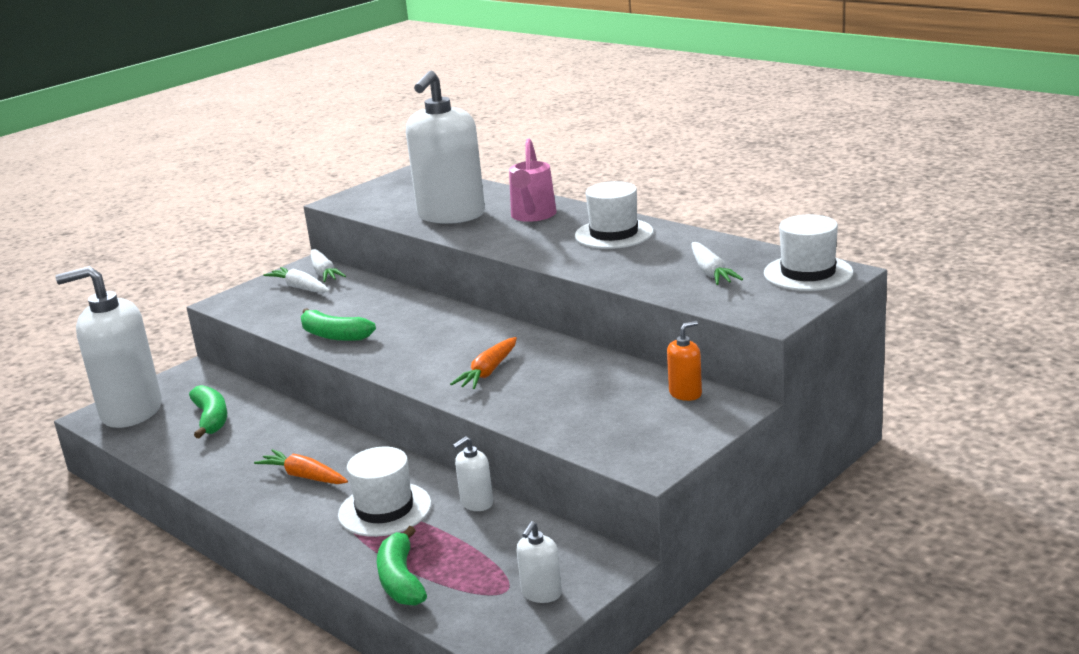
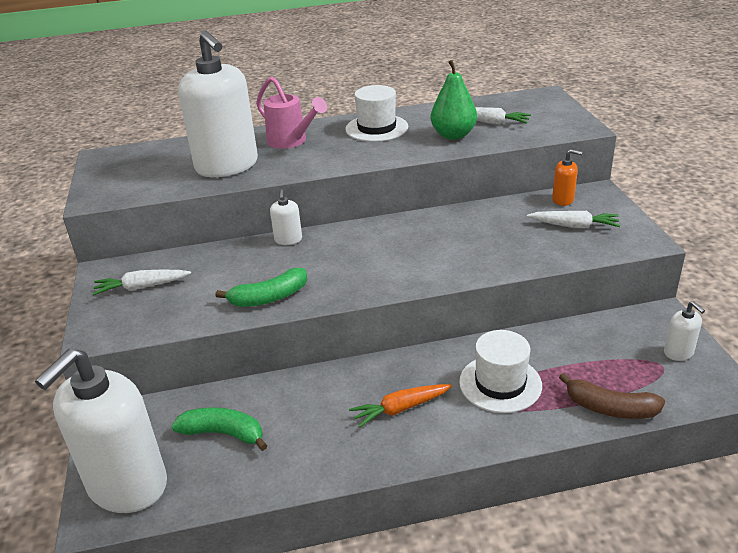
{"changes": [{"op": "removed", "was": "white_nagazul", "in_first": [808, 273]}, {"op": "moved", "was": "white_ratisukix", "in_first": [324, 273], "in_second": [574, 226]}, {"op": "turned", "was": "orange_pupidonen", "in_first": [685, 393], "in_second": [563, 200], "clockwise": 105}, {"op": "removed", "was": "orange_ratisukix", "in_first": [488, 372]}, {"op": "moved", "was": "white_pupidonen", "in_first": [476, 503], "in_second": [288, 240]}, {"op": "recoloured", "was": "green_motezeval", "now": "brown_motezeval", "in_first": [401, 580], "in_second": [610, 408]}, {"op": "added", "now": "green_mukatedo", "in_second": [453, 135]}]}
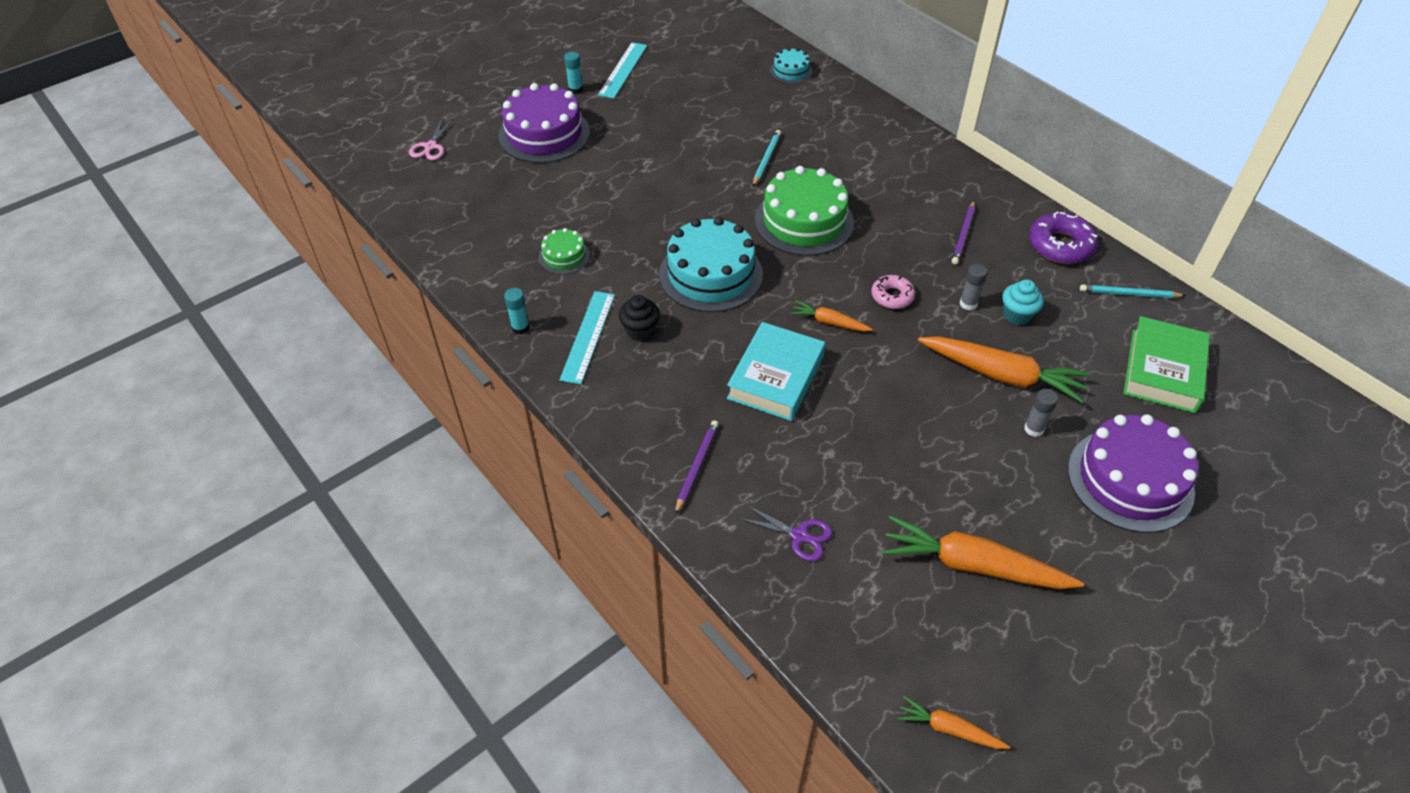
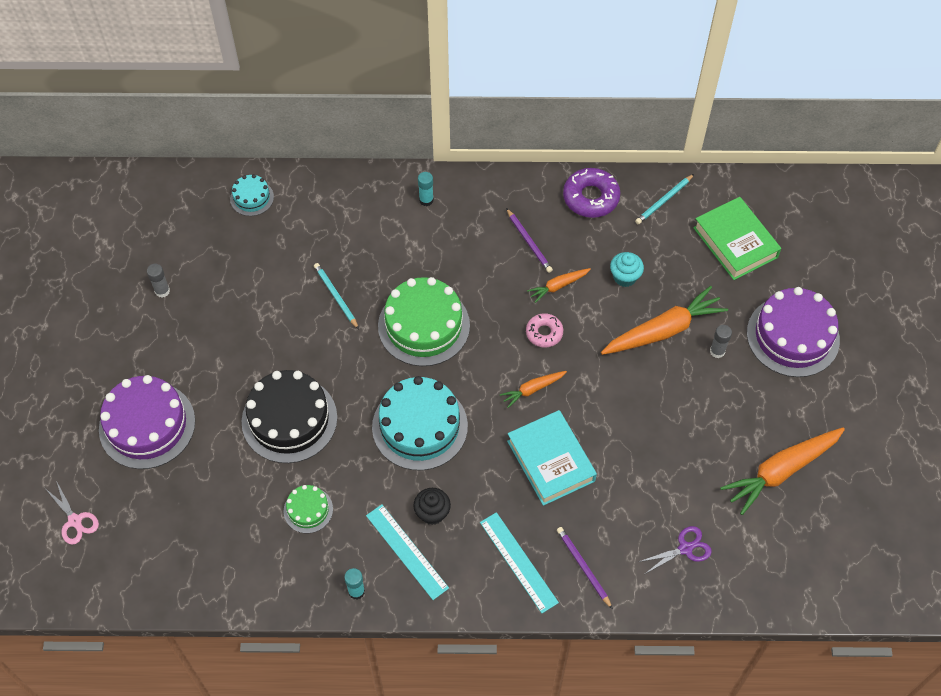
{"changes": [{"op": "moved", "was": "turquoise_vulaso", "in_first": [623, 70], "in_second": [518, 562]}, {"op": "moved", "was": "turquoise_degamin", "in_first": [575, 89], "in_second": [426, 200]}, {"op": "moved", "was": "grey_degamin", "in_first": [968, 304], "in_second": [162, 291]}, {"op": "moved", "was": "orange_ratisukix", "in_first": [949, 729], "in_second": [558, 286]}, {"op": "added", "now": "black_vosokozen", "in_second": [289, 419]}]}
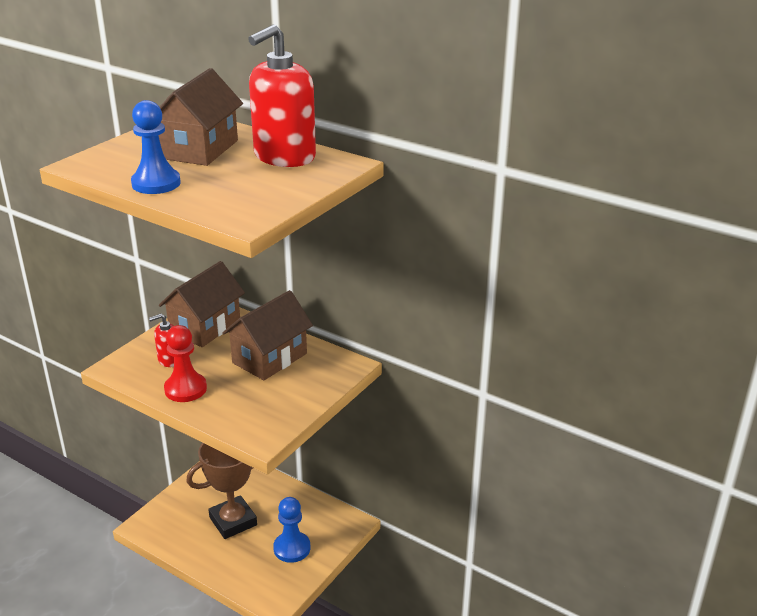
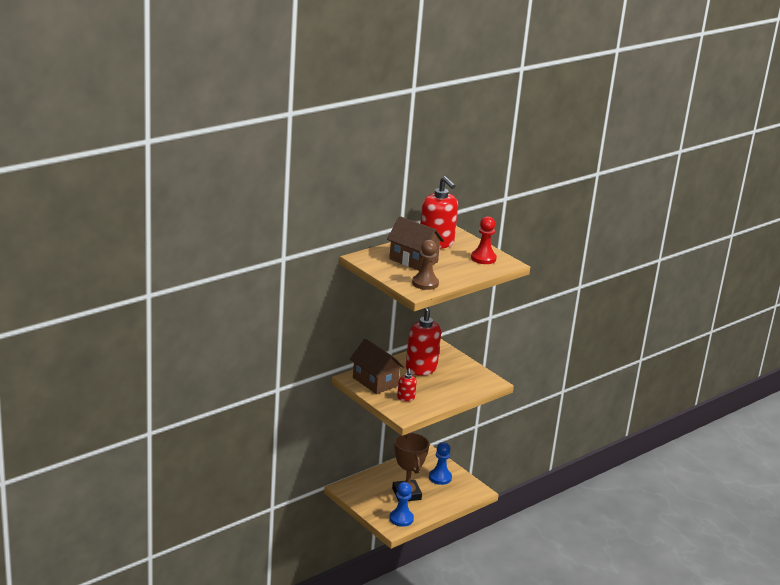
{"changes": [{"op": "moved", "was": "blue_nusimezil", "in_first": [156, 183], "in_second": [401, 519]}, {"op": "replaced", "was": "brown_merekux", "now": "red_pupidonen", "in_first": [270, 358], "in_second": [421, 368]}, {"op": "moved", "was": "red_nusimezil", "in_first": [185, 389], "in_second": [483, 258]}, {"op": "added", "now": "brown_nusimezil", "in_second": [425, 283]}]}
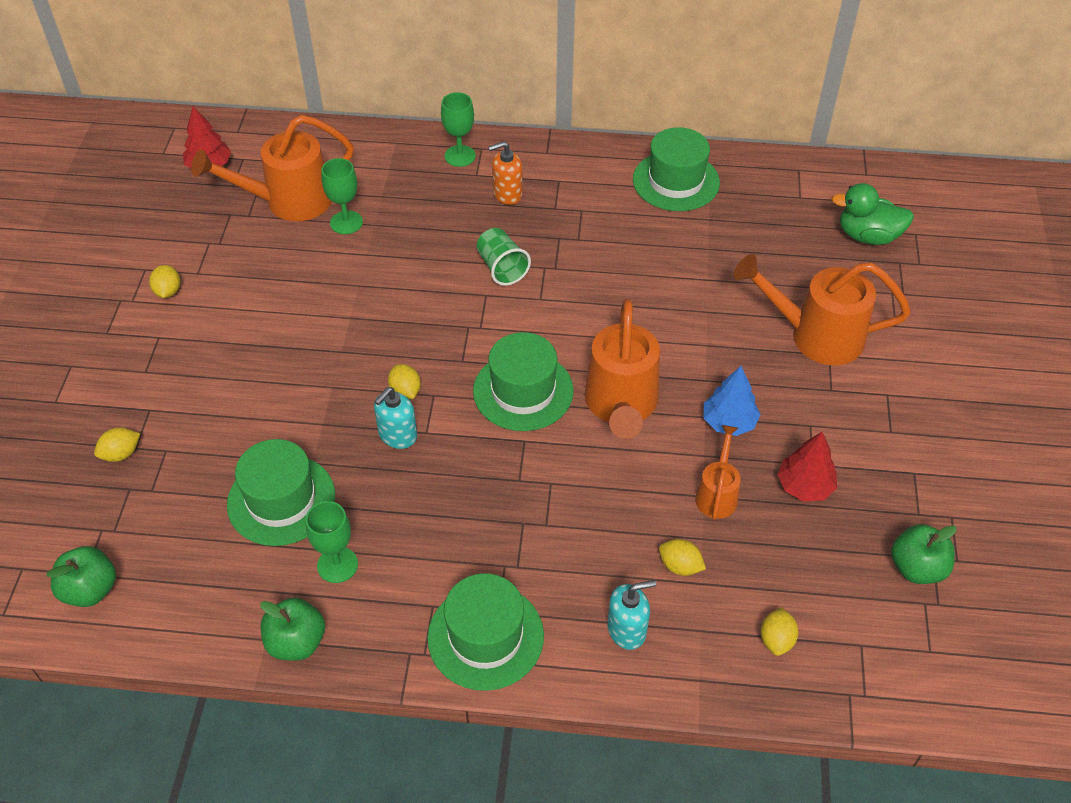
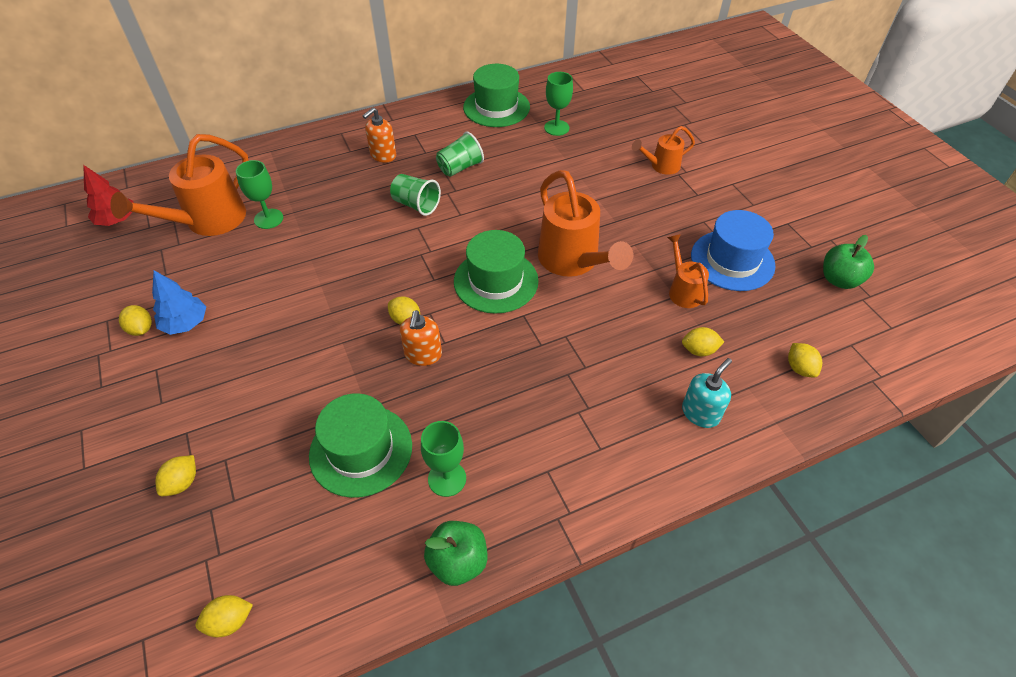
{"changes": [{"op": "moved", "was": "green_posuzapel", "in_first": [460, 156], "in_second": [556, 128]}, {"op": "removed", "was": "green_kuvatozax", "in_first": [868, 236]}, {"op": "resized", "was": "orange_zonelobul", "in_first": [816, 336], "in_second": [661, 166], "ratio": 0.54}, {"op": "moved", "was": "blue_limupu", "in_first": [729, 422], "in_second": [185, 323]}, {"op": "recoloured", "was": "turquoise_pupidonen", "now": "orange_pupidonen", "in_first": [397, 435], "in_second": [423, 355]}, {"op": "replaced", "was": "red_limupu", "now": "blue_nagazul", "in_first": [804, 486], "in_second": [732, 260]}, {"op": "replaced", "was": "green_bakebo", "now": "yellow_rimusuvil", "in_first": [90, 590], "in_second": [230, 621]}, {"op": "removed", "was": "green_nagazul", "in_first": [485, 636]}, {"op": "added", "now": "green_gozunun", "in_second": [460, 167]}]}
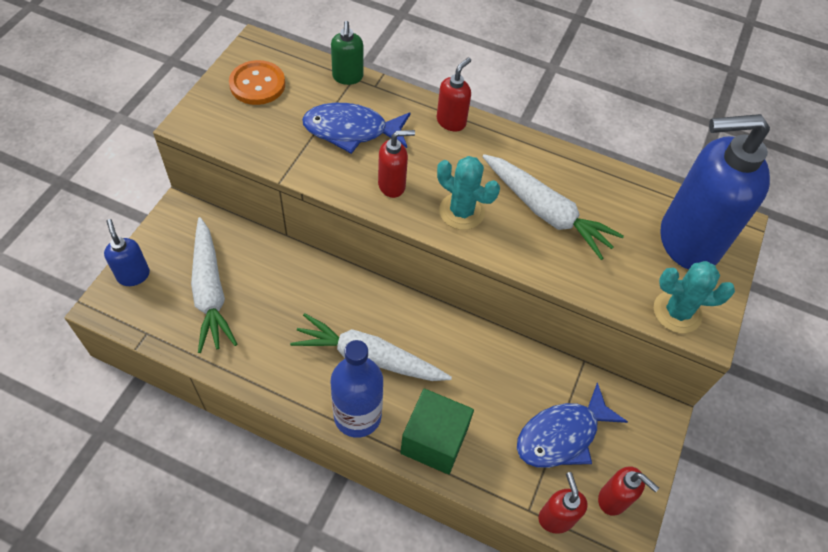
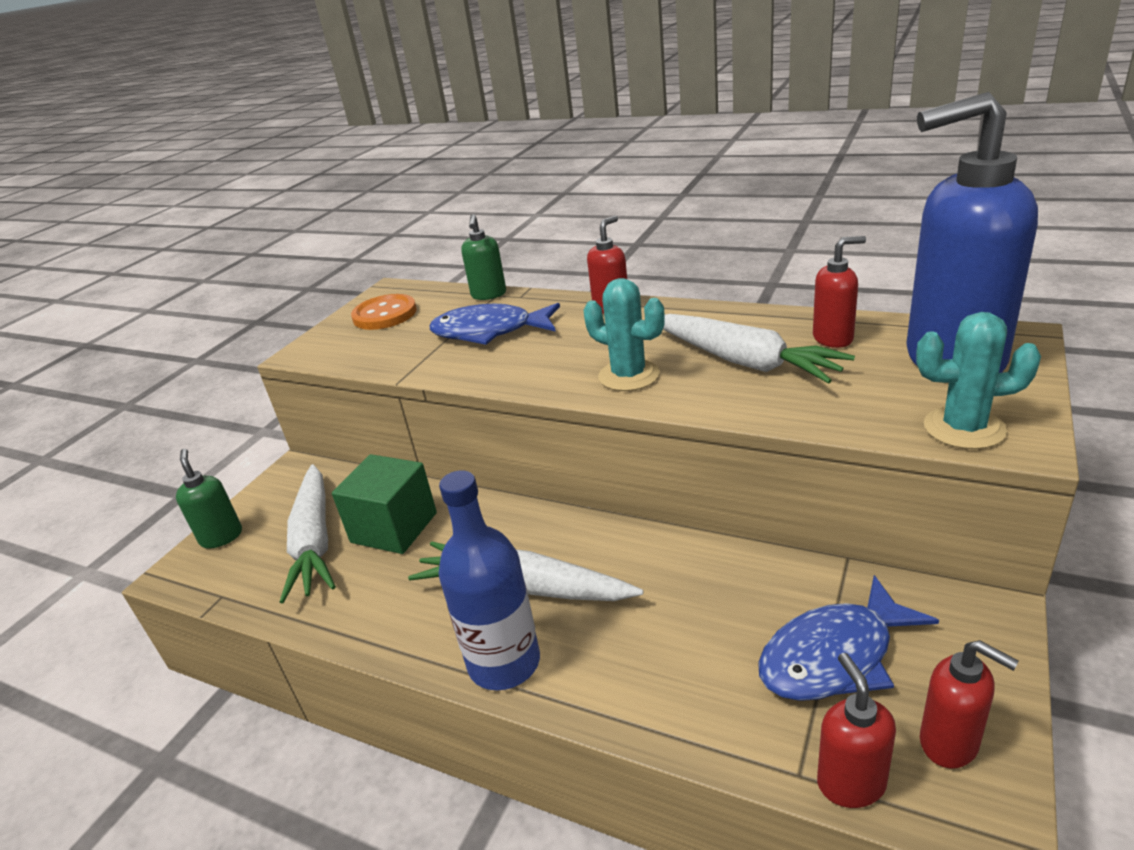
{"changes": [{"op": "moved", "was": "red_pupidonen", "in_first": [392, 185], "in_second": [833, 338]}, {"op": "recoloured", "was": "blue_pupidonen", "now": "green_pupidonen", "in_first": [133, 275], "in_second": [221, 537]}, {"op": "moved", "was": "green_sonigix", "in_first": [434, 441], "in_second": [394, 527]}]}
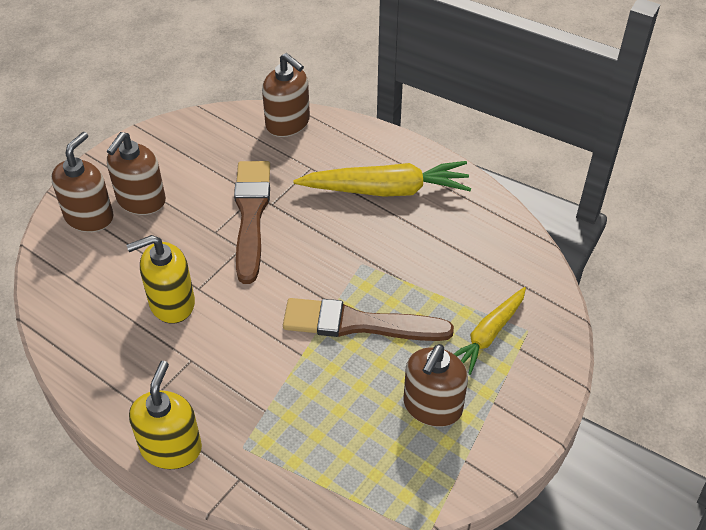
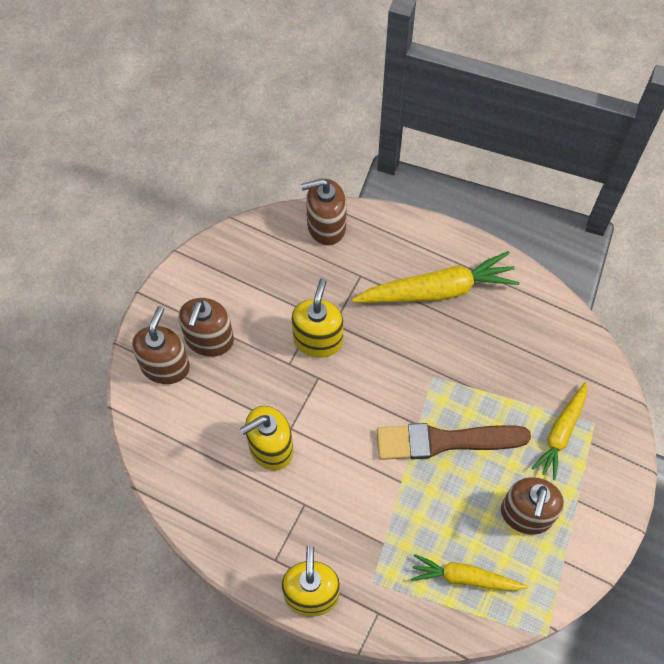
{"changes": [{"op": "turned", "was": "brown_pupidonen", "in_first": [288, 123], "in_second": [326, 226], "clockwise": 135}, {"op": "replaced", "was": "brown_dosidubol", "now": "yellow_pupidonen", "in_first": [251, 215], "in_second": [318, 339]}, {"op": "added", "now": "yellow_ratisukix", "in_second": [465, 577]}]}
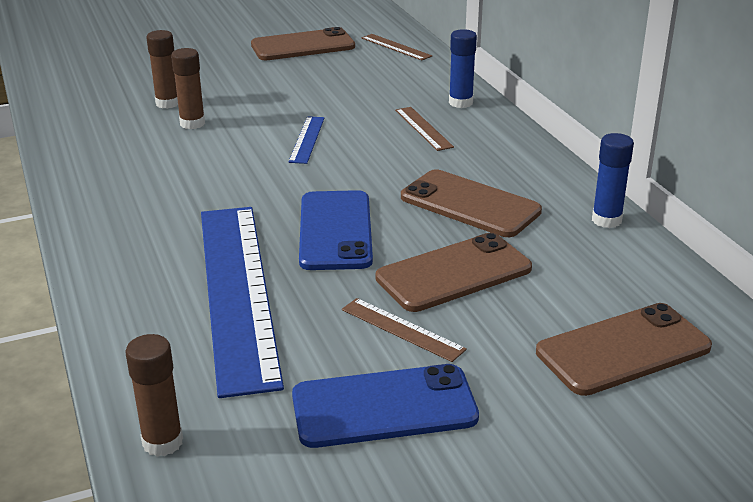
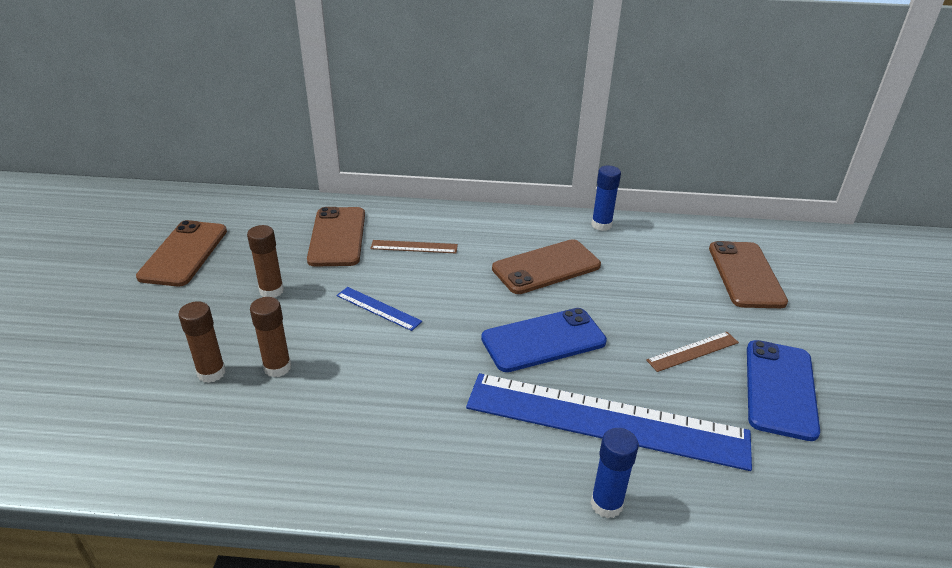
{"changes": [{"op": "moved", "was": "blue_degamin", "in_first": [460, 103], "in_second": [606, 504]}, {"op": "removed", "was": "brown_vulaso", "in_first": [396, 47]}, {"op": "turned", "was": "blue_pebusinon", "in_first": [335, 231], "in_second": [543, 340], "clockwise": -45}, {"op": "moved", "was": "brown_pebusinon", "in_first": [454, 273], "in_second": [337, 237]}, {"op": "moved", "was": "brown_degamin", "in_first": [162, 442], "in_second": [271, 291]}]}
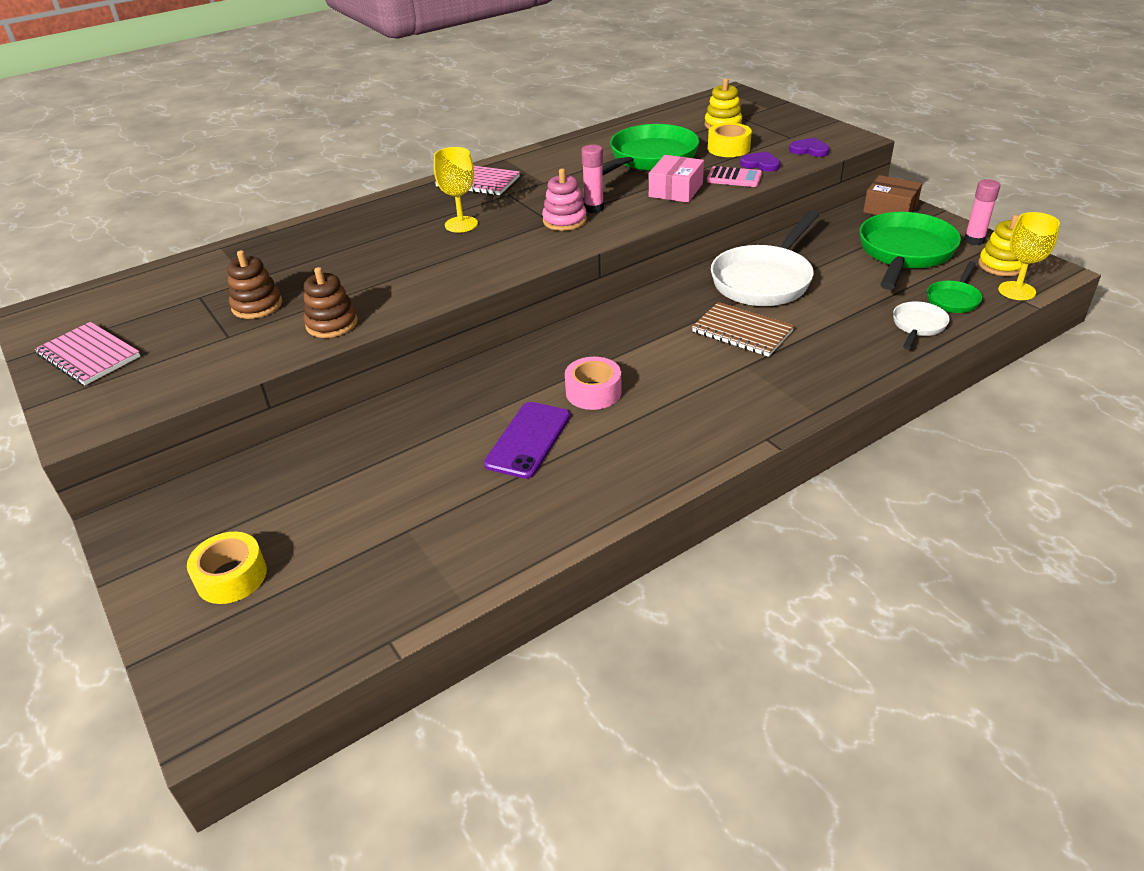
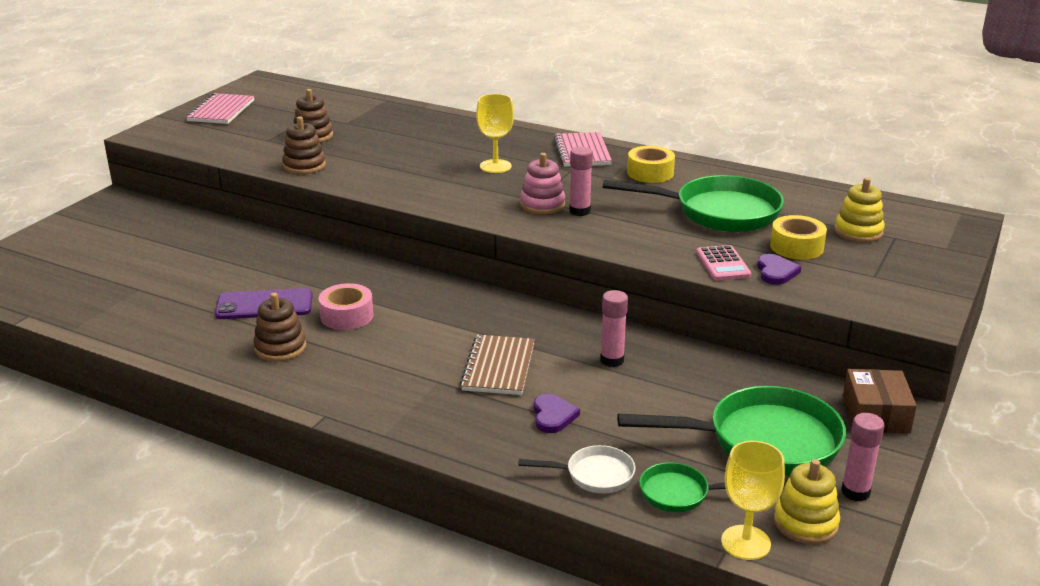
{"changes": [{"op": "moved", "was": "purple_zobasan", "in_first": [809, 150], "in_second": [553, 416]}, {"op": "removed", "was": "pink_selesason", "in_first": [675, 190]}, {"op": "replaced", "was": "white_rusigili", "now": "pink_degamin", "in_first": [764, 280], "in_second": [612, 360]}, {"op": "moved", "was": "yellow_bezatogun", "in_first": [231, 577], "in_second": [650, 173]}, {"op": "added", "now": "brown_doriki", "in_second": [280, 348]}]}
